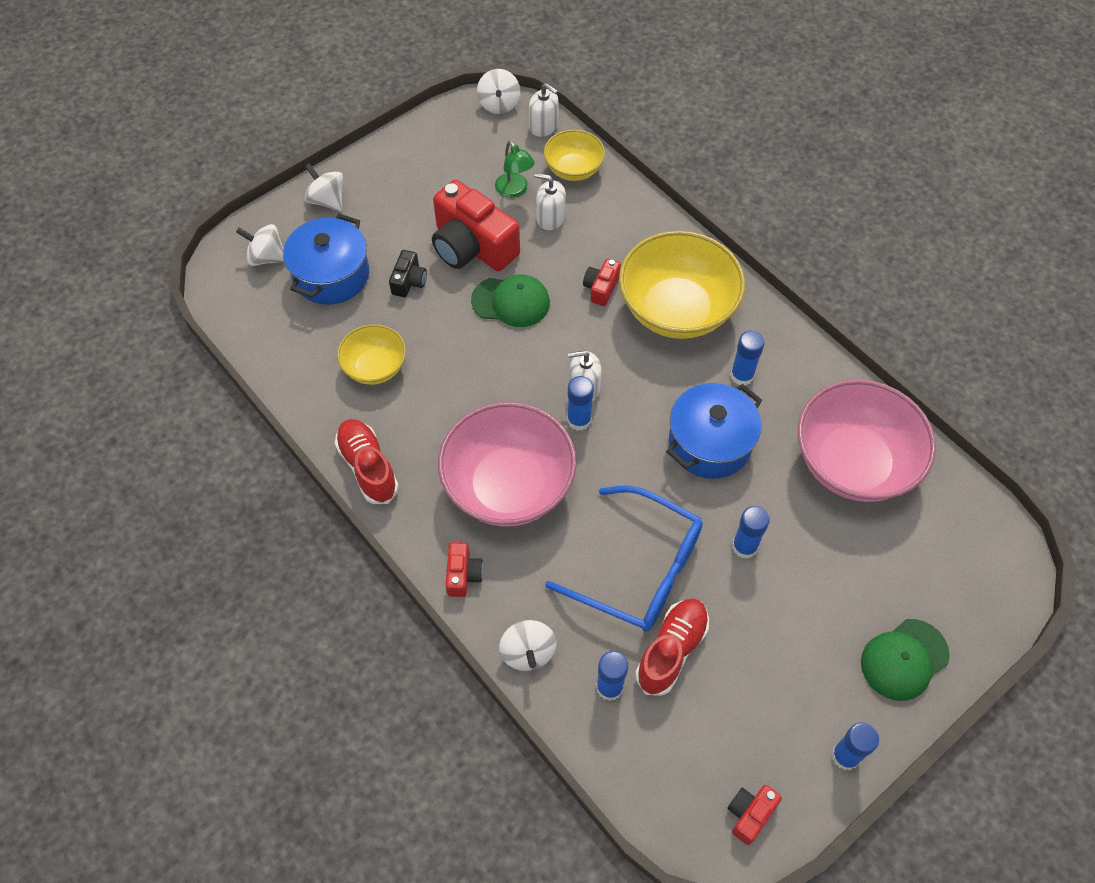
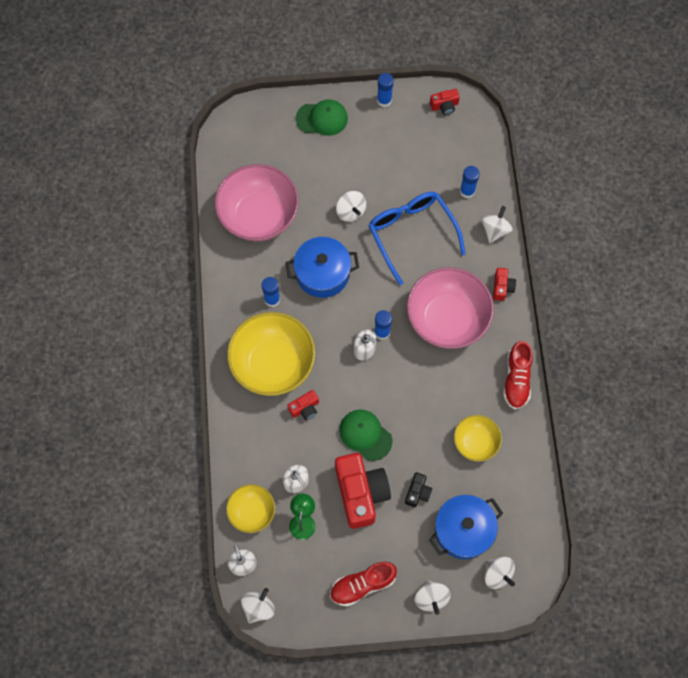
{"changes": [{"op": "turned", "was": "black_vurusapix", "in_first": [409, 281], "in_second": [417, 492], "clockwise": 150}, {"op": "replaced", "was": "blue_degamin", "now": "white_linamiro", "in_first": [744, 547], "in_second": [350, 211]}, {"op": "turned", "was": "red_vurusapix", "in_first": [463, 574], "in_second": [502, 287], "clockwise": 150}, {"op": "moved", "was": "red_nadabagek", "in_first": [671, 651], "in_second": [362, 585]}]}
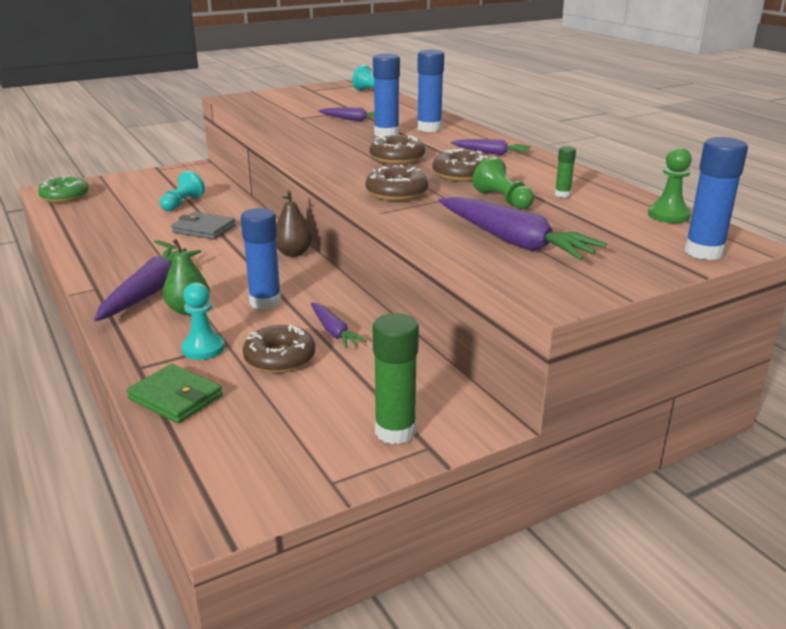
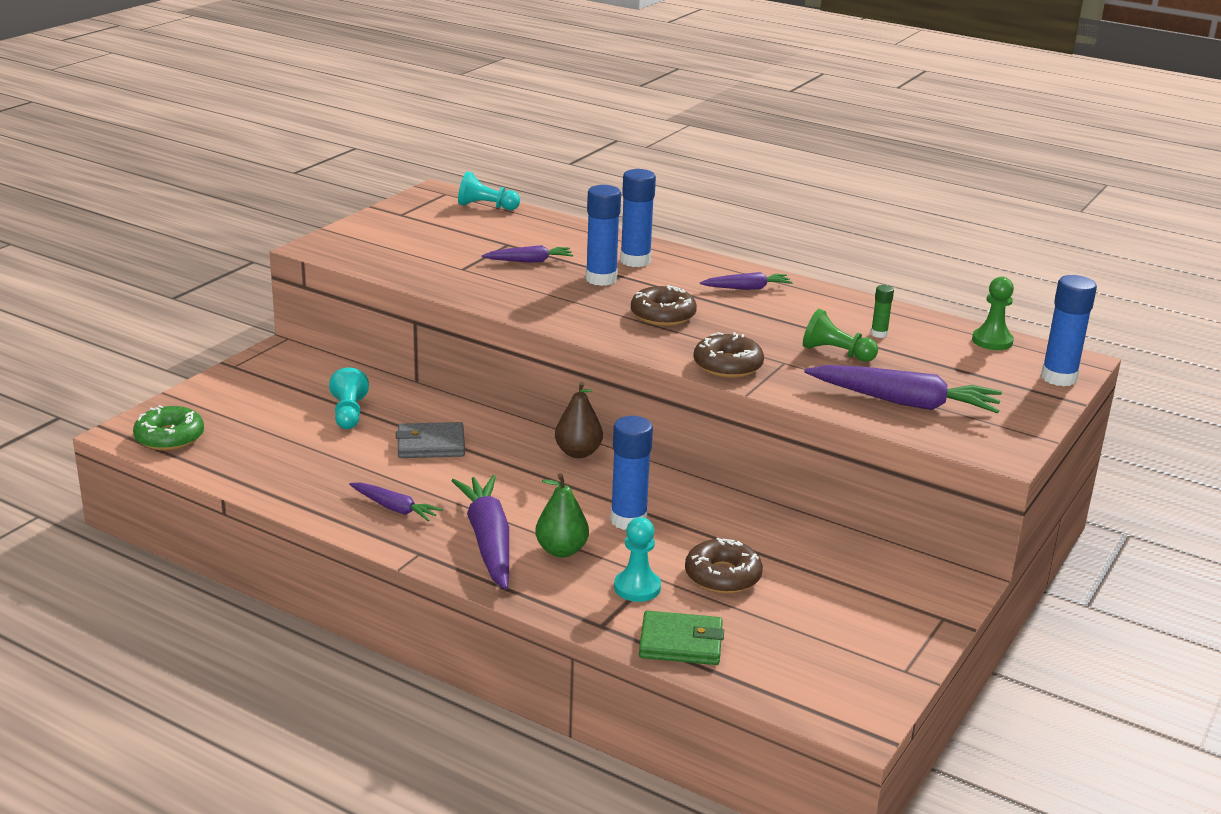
{"changes": [{"op": "removed", "was": "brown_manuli", "in_first": [461, 174]}, {"op": "moved", "was": "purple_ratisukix", "in_first": [334, 332], "in_second": [394, 508]}, {"op": "removed", "was": "green_degamin", "in_first": [395, 431]}]}
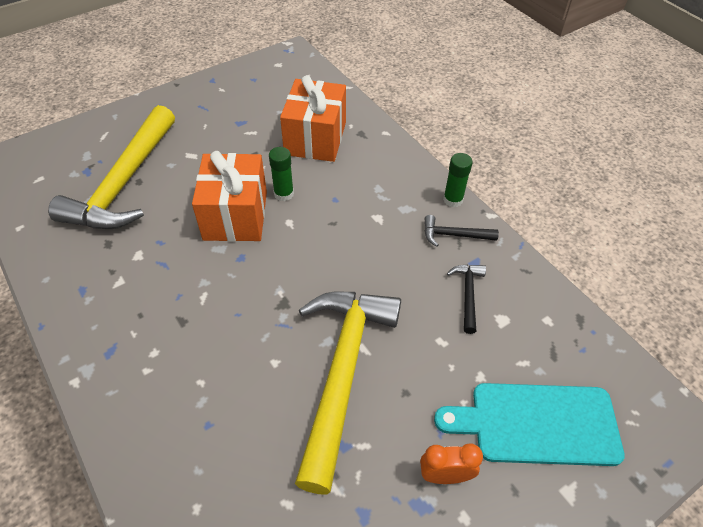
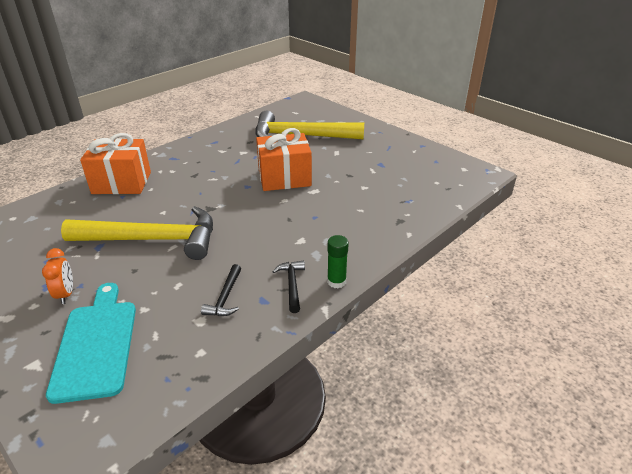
{"changes": [{"op": "moved", "was": "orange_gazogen", "in_first": [315, 138], "in_second": [122, 183]}, {"op": "removed", "was": "green_degamin", "in_first": [284, 194]}, {"op": "turned", "was": "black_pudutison", "in_first": [468, 295], "in_second": [225, 297], "clockwise": 105}]}
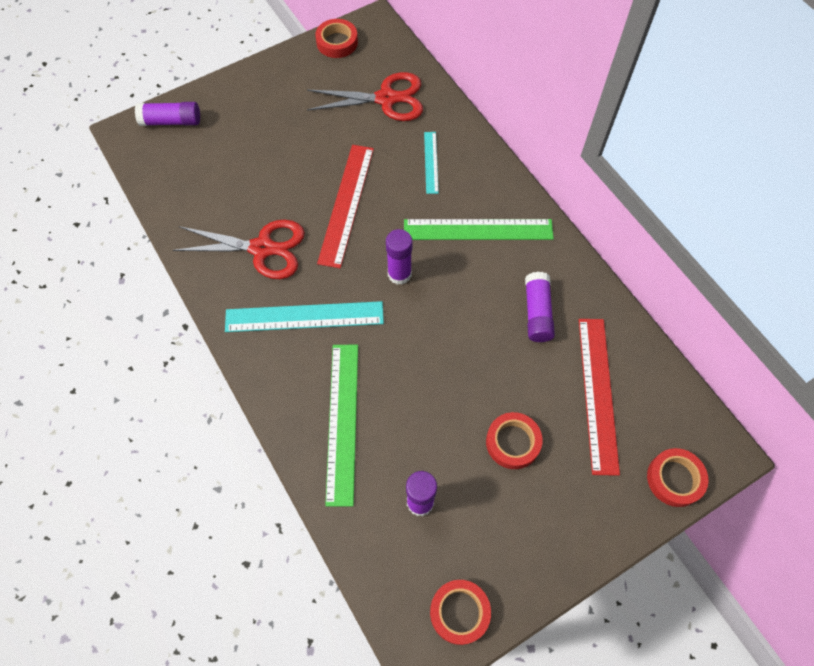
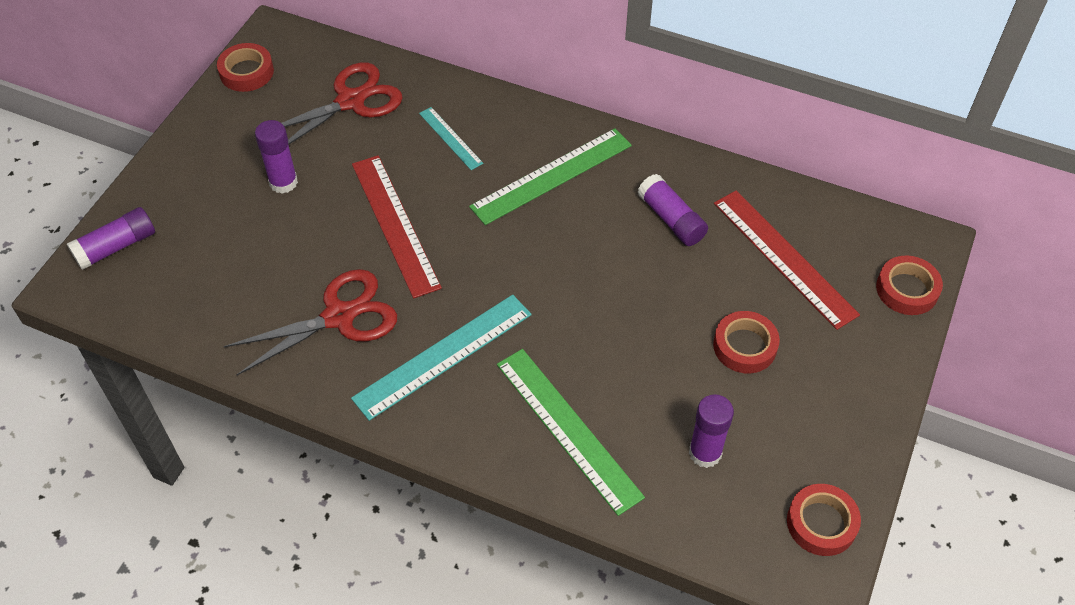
{"changes": [{"op": "moved", "was": "purple_degamin", "in_first": [399, 274], "in_second": [283, 182]}]}
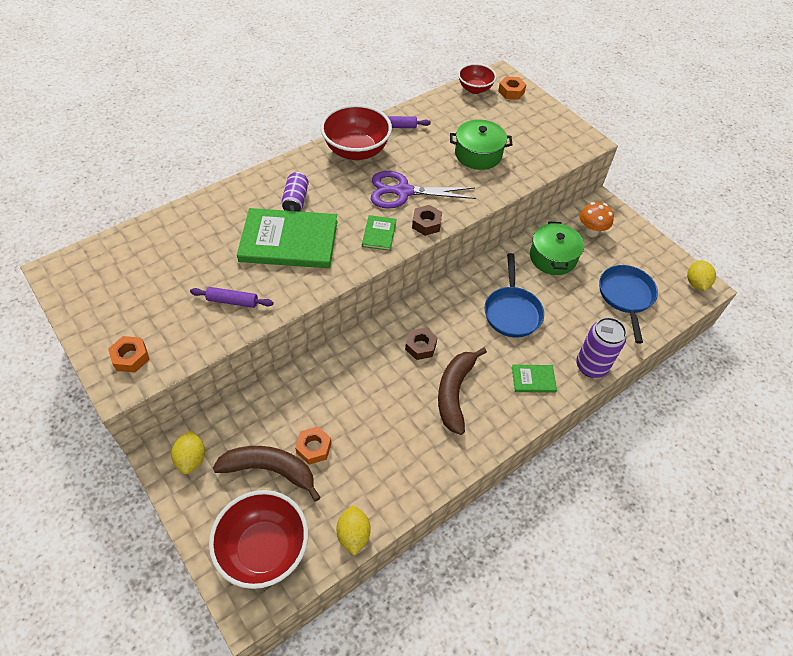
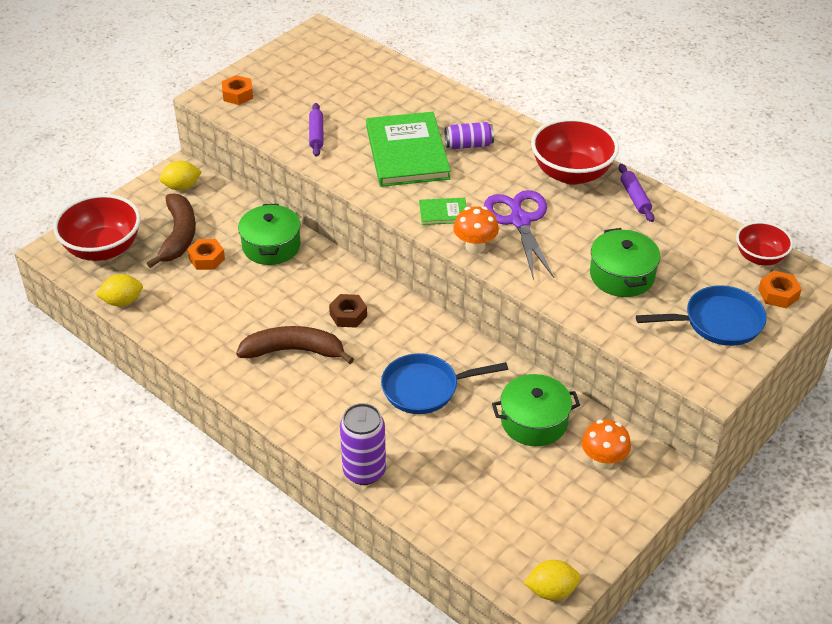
{"changes": [{"op": "replaced", "was": "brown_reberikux", "now": "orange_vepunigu", "in_first": [426, 224], "in_second": [475, 247]}, {"op": "moved", "was": "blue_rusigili", "in_first": [626, 296], "in_second": [718, 322]}, {"op": "removed", "was": "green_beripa", "in_first": [533, 379]}, {"op": "added", "now": "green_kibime", "in_second": [271, 246]}]}
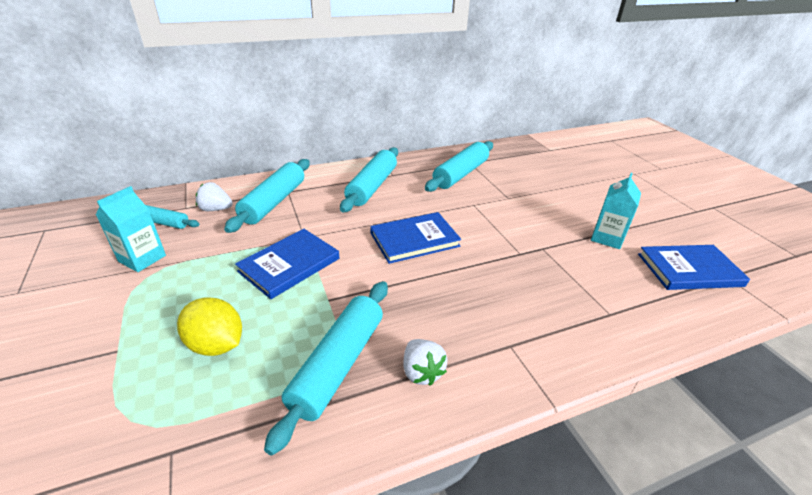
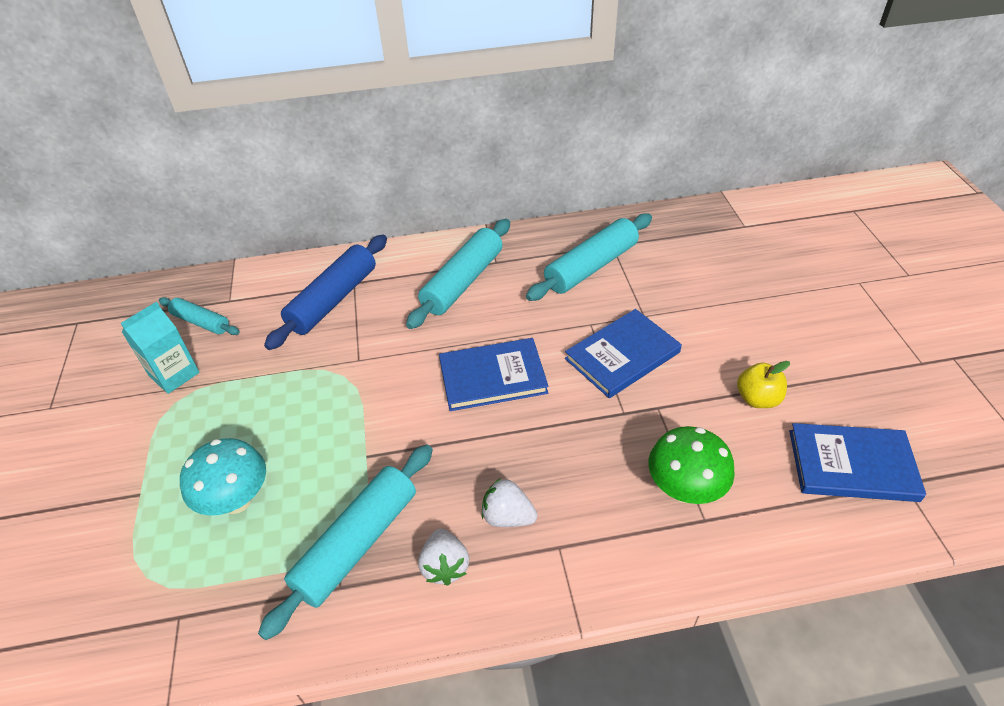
{"changes": [{"op": "recoloured", "was": "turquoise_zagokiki", "now": "blue_zagokiki", "in_first": [274, 202], "in_second": [333, 300]}, {"op": "replaced", "was": "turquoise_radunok", "now": "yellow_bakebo", "in_first": [607, 238], "in_second": [757, 399]}, {"op": "moved", "was": "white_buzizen", "in_first": [216, 209], "in_second": [507, 516]}, {"op": "moved", "was": "blue_beripa", "in_first": [289, 265], "in_second": [622, 355]}, {"op": "replaced", "was": "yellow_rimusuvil", "now": "turquoise_vepunigu", "in_first": [216, 344], "in_second": [236, 500]}, {"op": "added", "now": "green_vepunigu", "in_second": [684, 489]}]}
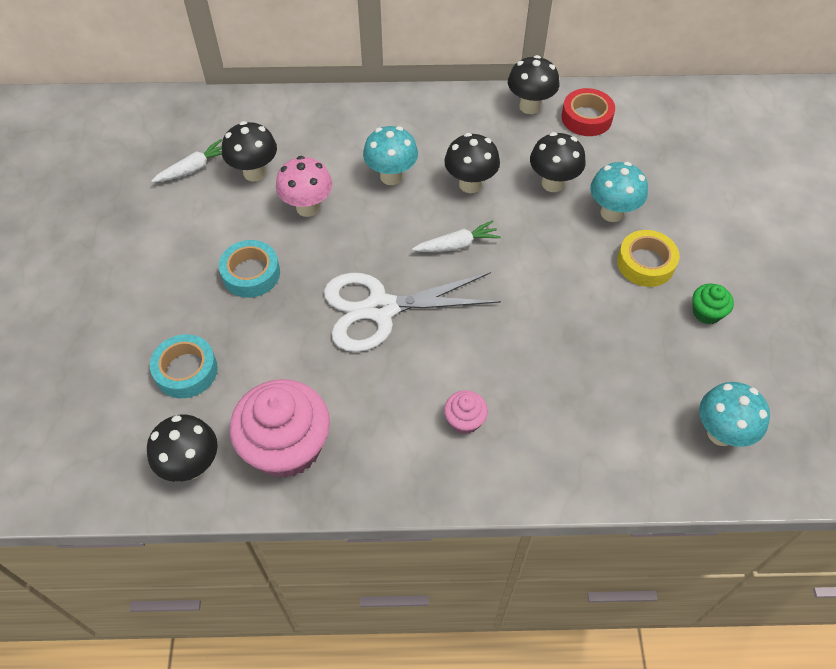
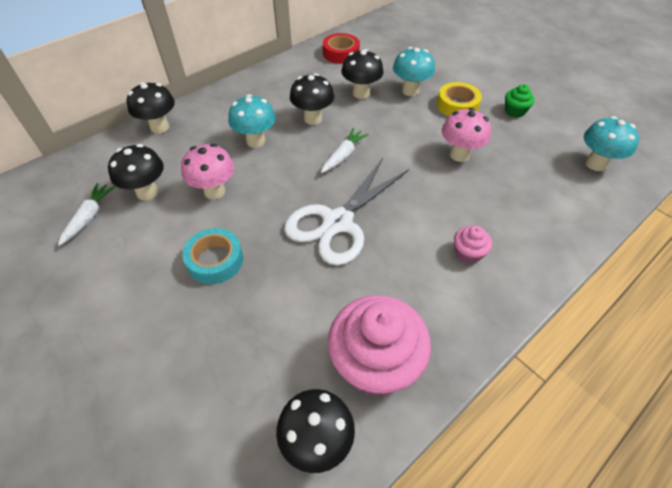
{"changes": [{"op": "moved", "was": "black_vepunigu", "in_first": [530, 106], "in_second": [160, 127]}, {"op": "removed", "was": "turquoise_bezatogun", "in_first": [186, 371]}, {"op": "added", "now": "pink_vepunigu", "in_second": [459, 155]}]}
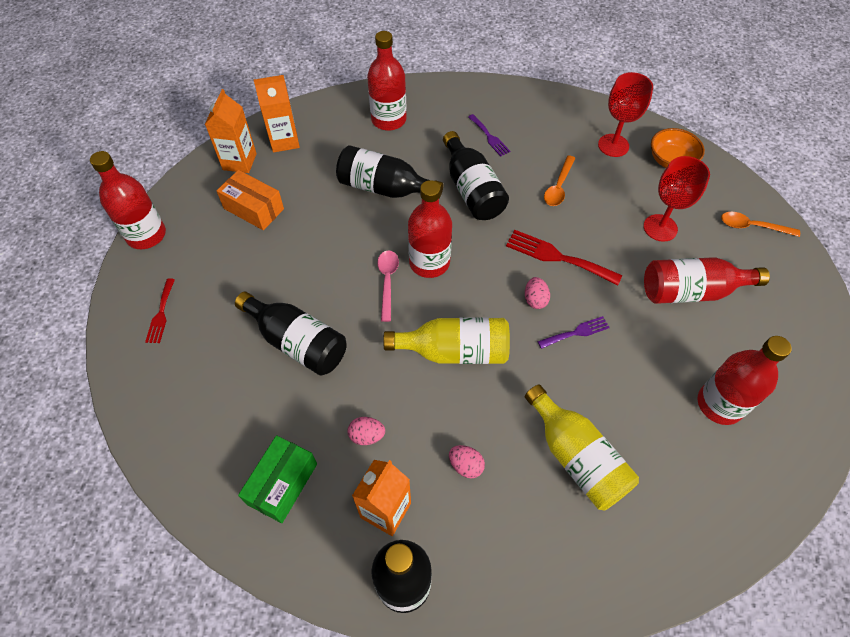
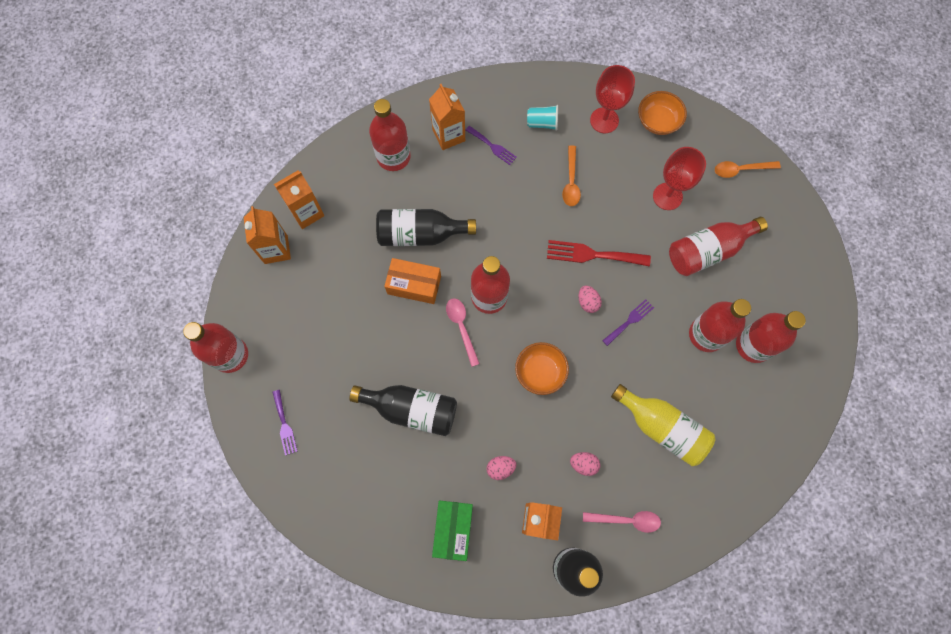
{"changes": [{"op": "removed", "was": "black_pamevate", "in_first": [472, 190]}, {"op": "moved", "was": "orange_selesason", "in_first": [253, 209], "in_second": [414, 285]}, {"op": "recoloured", "was": "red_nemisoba", "now": "purple_nemisoba", "in_first": [161, 314], "in_second": [284, 425]}, {"op": "replaced", "was": "yellow_pamevate", "now": "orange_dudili", "in_first": [454, 351], "in_second": [540, 372]}, {"op": "added", "now": "orange_radunok", "in_second": [448, 135]}, {"op": "added", "now": "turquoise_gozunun", "in_second": [542, 123]}, {"op": "added", "now": "red_pamevate", "in_second": [706, 334]}, {"op": "added", "now": "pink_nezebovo", "in_second": [626, 520]}]}
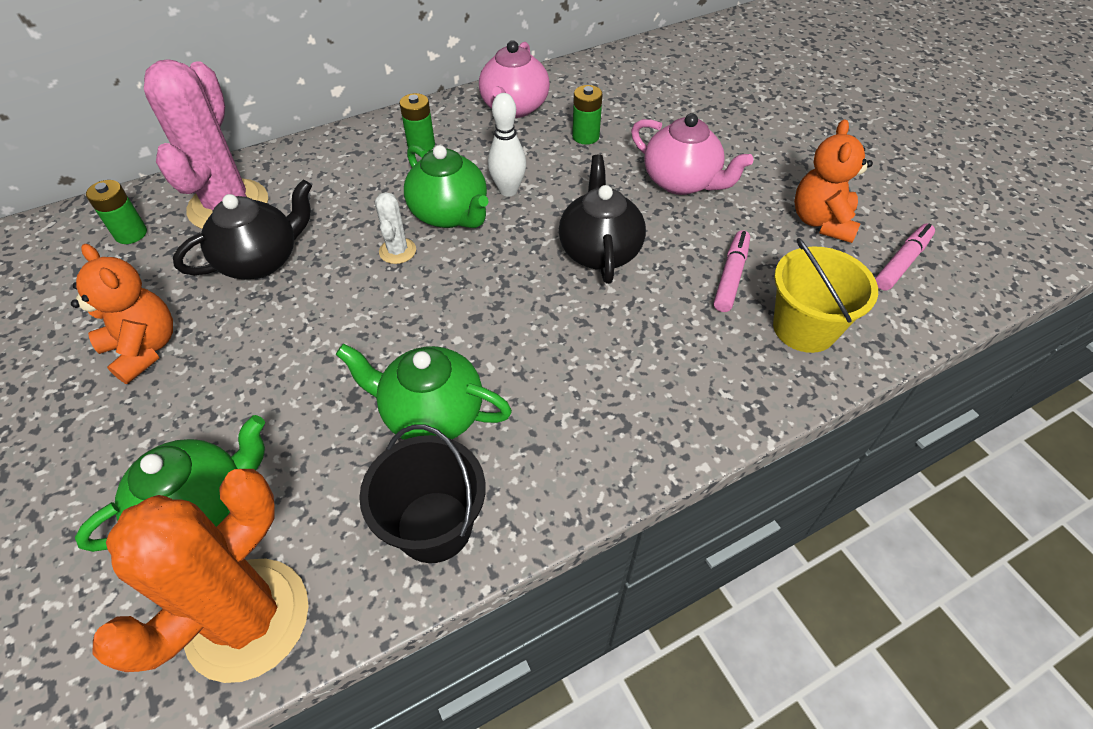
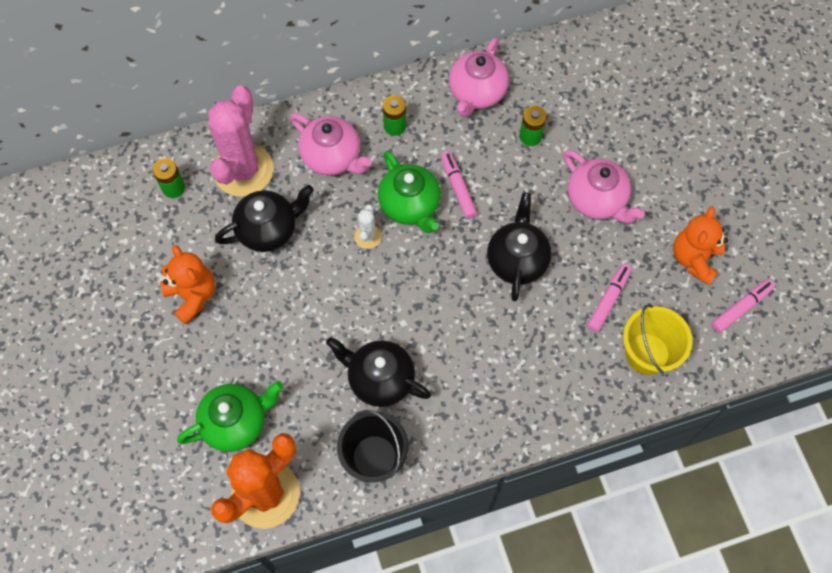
{"changes": [{"op": "replaced", "was": "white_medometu", "now": "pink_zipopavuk", "in_first": [508, 190], "in_second": [458, 187]}, {"op": "recoloured", "was": "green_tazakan", "now": "black_tazakan", "in_first": [431, 414], "in_second": [380, 379]}, {"op": "added", "now": "pink_tazakan", "in_second": [332, 157]}]}
